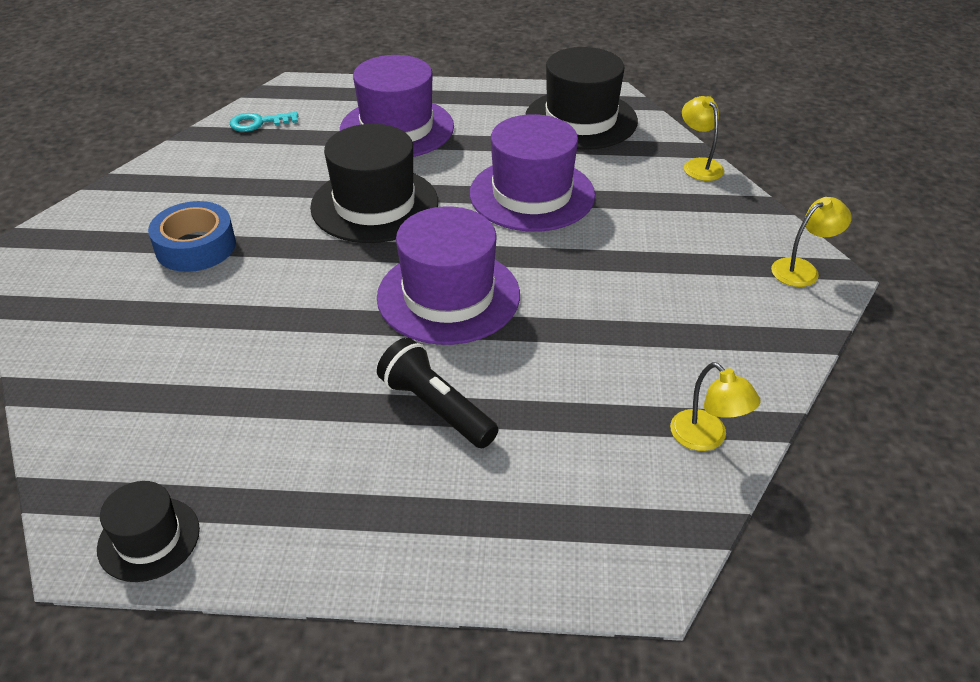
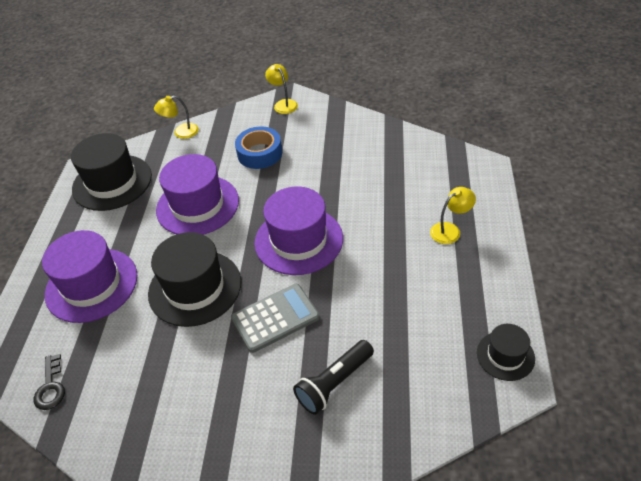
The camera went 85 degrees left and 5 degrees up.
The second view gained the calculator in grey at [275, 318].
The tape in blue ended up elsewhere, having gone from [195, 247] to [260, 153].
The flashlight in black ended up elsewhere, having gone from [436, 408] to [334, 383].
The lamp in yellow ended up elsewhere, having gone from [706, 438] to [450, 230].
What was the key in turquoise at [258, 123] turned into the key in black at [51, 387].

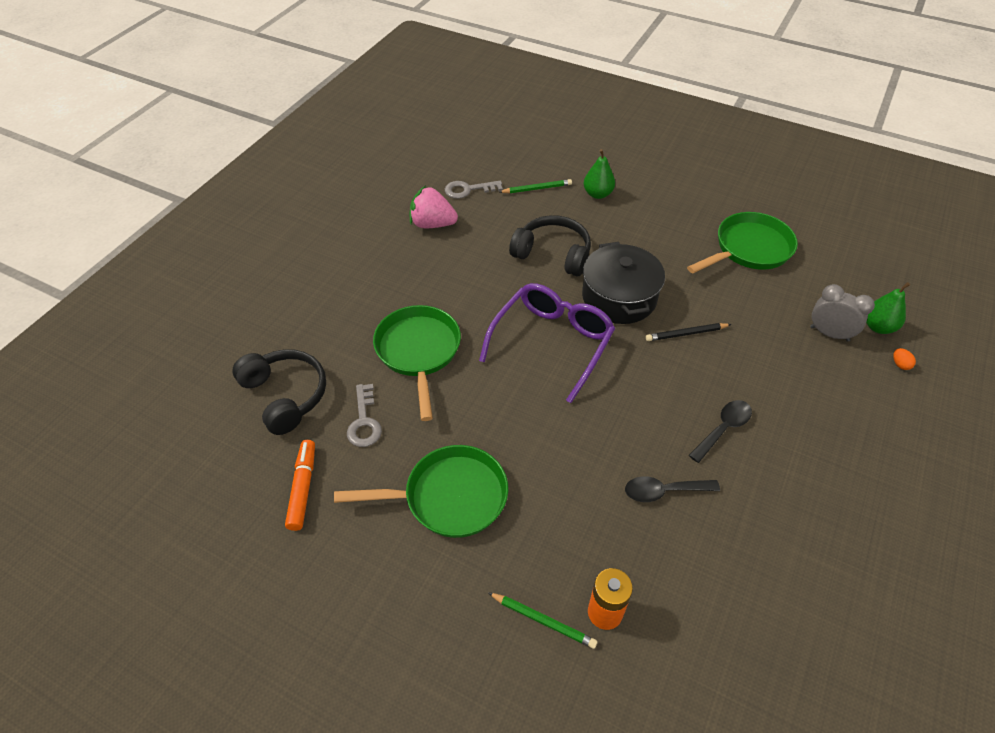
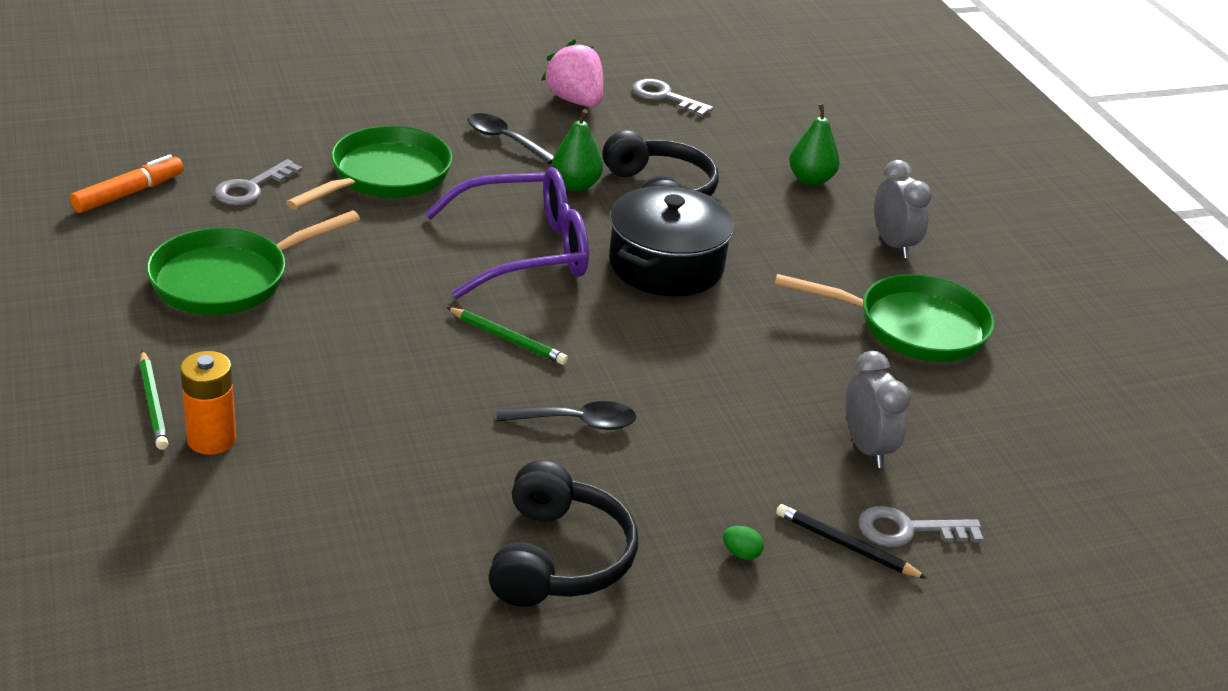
The camera went 40 degrees right and 15 degrees down.
The second view gained the egg in green at [741, 554].
The second view gained the clock in grey at [893, 245].
The headphones in black ended up elsewhere, having gone from [285, 396] to [558, 558].
The pencil in green ended up elsewhere, having gone from [537, 189] to [508, 339].
The spoon in black ended up elsewhere, having gone from [663, 491] to [504, 140].
The pencil in black ended up elsewhere, having gone from [686, 333] to [846, 545].
The pear in green ended up elsewhere, having gone from [878, 327] to [575, 185].
Where the egg in orange stood at [900, 364], the key in grey came to stand at [908, 530].
The pan in green at [449, 497] ended up facing another way, 105 degrees clockwise from before.

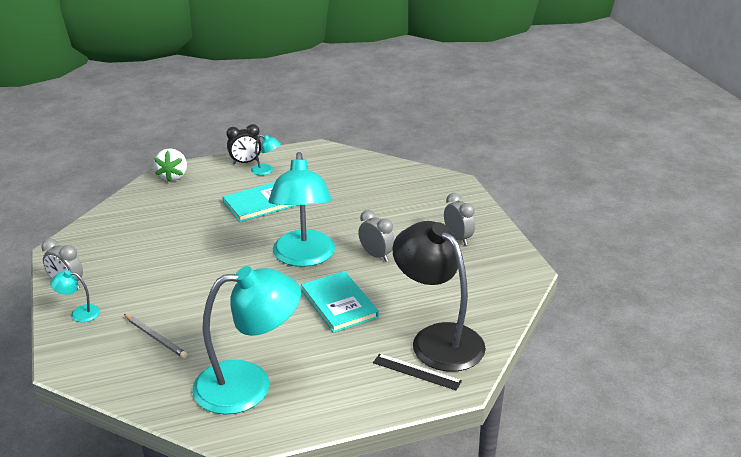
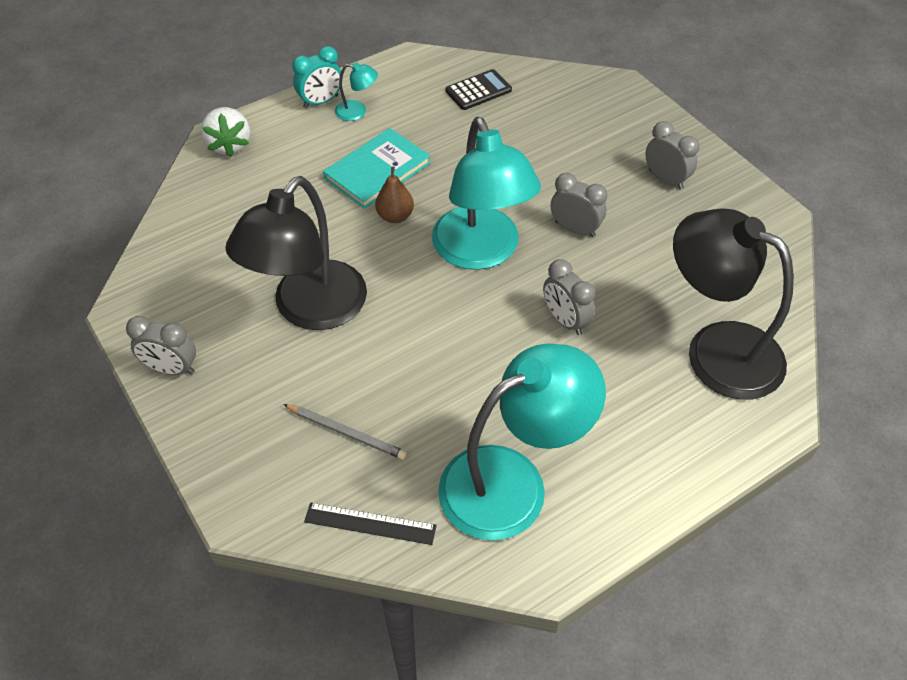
The camera went 15 degrees left and 20 degrees up.
The second view lost the lamp in turquoise at [79, 313].
The second view gained the lamp in black at [310, 310].
The second view gained the pear in brown at [395, 216].
The second view gained the calculator in black at [478, 90].
The ruler in black ended up elsewhere, having gone from [416, 372] to [370, 523].
Where the book in turquoise stood at [339, 304], the clock in grey came to stand at [565, 320].
What was the clock in black at [245, 162] turned into the clock in turquoise at [321, 102].

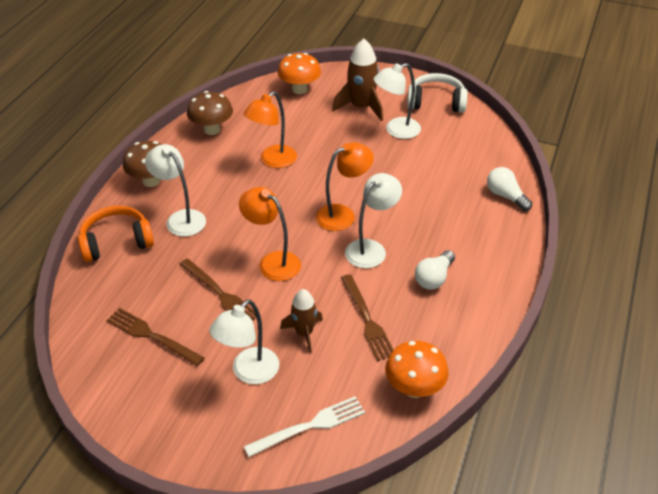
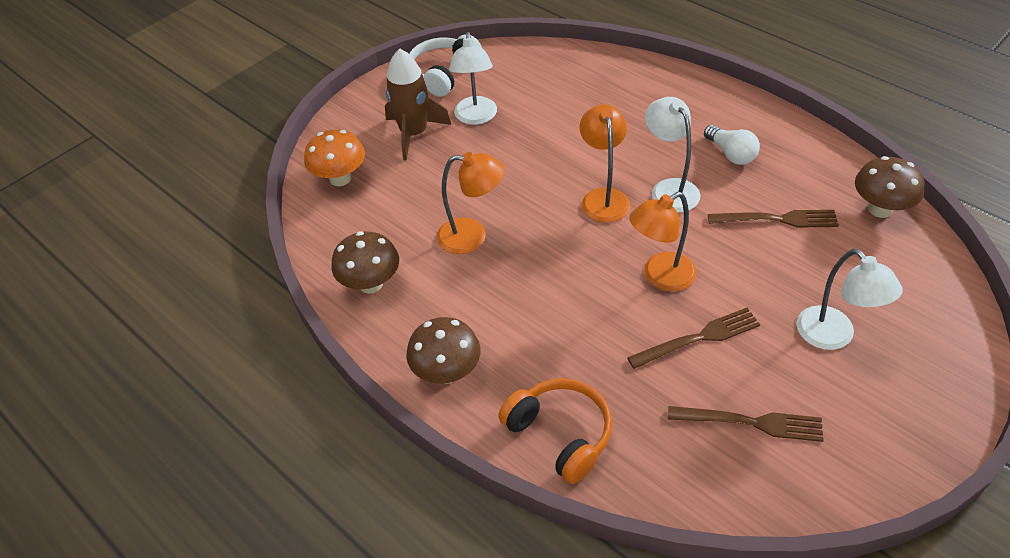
The camera went 65 degrees left and 5 degrees up.
The second view lost the lamp in white at [181, 218].
The second view lost the fork in white at [310, 425].
The second view lost the rocket in brown at [304, 333].
The second view lost the light bulb in white at [505, 196].
What was the mushroom in orange at [414, 388] turned into the mushroom in brown at [880, 209].
The headphones in orange at [116, 242] ended up facing another way, 135 degrees clockwise from before.
The fork in brown at [151, 336] ended up facing another way, 135 degrees counterclockwise from before.
The lamp in orange at [273, 161] ended up facing another way, 60 degrees counterclockwise from before.

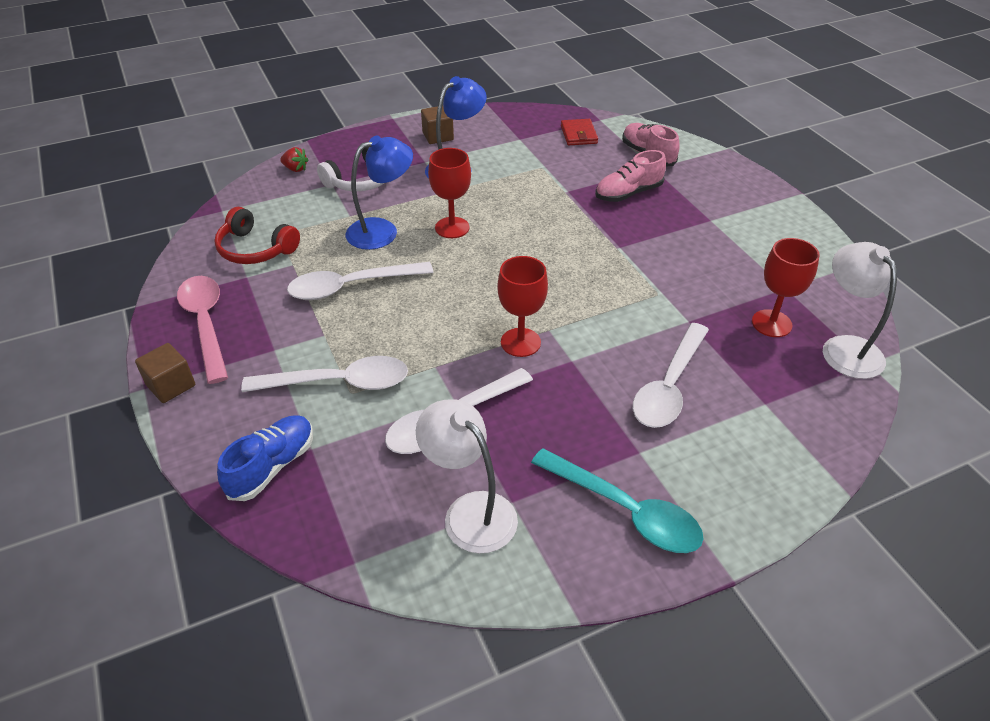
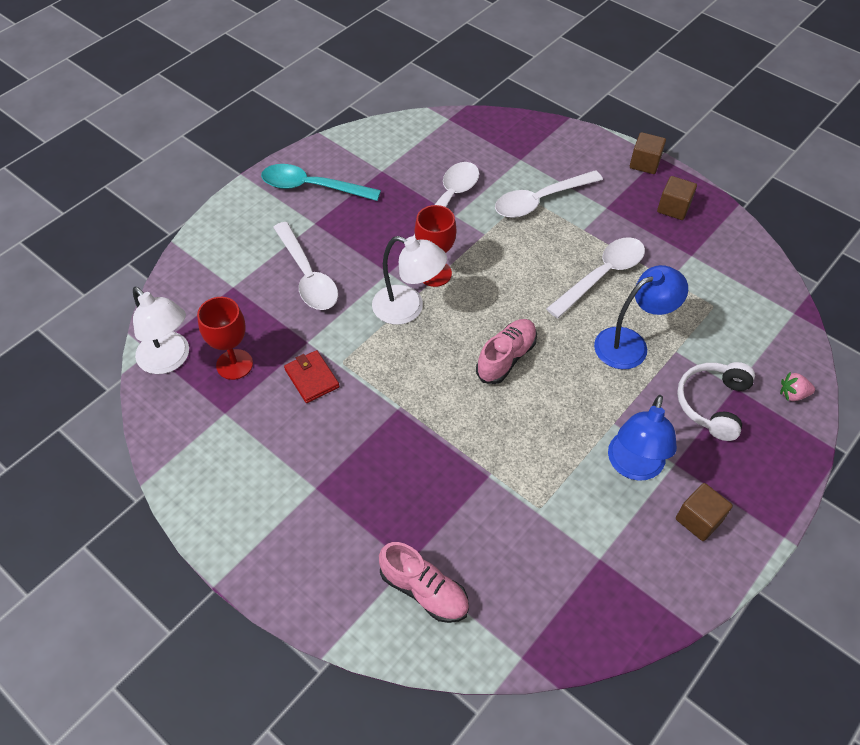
The camera went 155 degrees right and 10 degrees up.
The second view lost the headphones in red at [255, 249].
The second view lost the shoe in blue at [272, 466].
The second view lost the goblet in red at [452, 228].
The lamp in white ended up elsewhere, having gone from [470, 511] to [408, 308].
The wallet in red ended up elsewhere, having gone from [578, 135] to [312, 378].
The shoe in pink ended up elsewhere, having gone from [628, 193] to [506, 358].
Where the spoon in pink stood at [206, 324], the cube in brown came to stand at [673, 208].
What was the strawberry in red at [295, 169] turned into the strawberry in pink at [792, 394].
The lamp in blue at [382, 230] ended up facing another way, 150 degrees counterclockwise from before.
The spoon in white at [669, 386] ended up facing another way, 150 degrees clockwise from before.

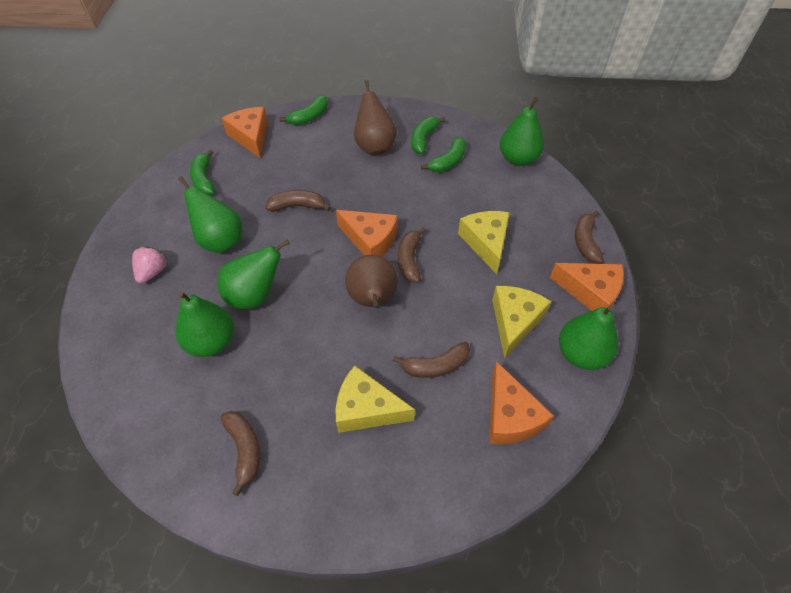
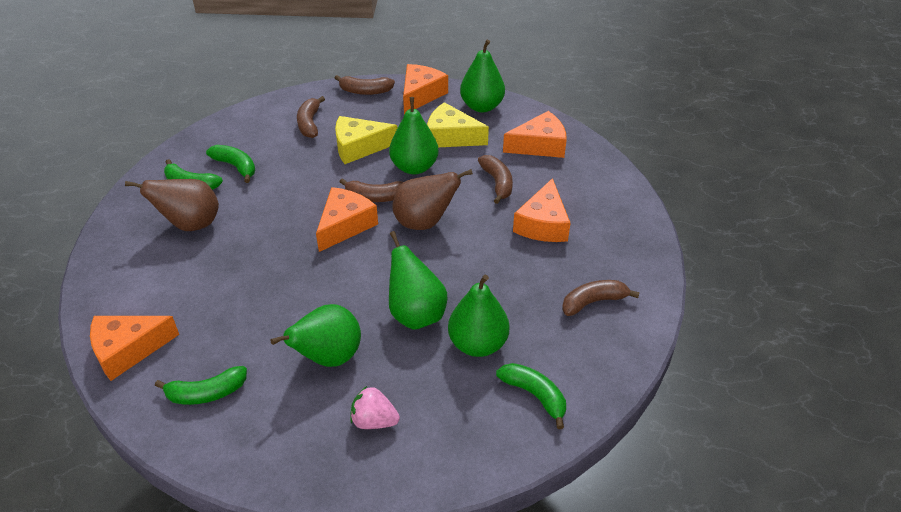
The camera went 90 degrees left and 10 degrees down.
The banana in brown ended up elsewhere, having gone from [297, 206] to [309, 123].
The banana in green ended up elsewhere, having gone from [309, 117] to [534, 395].
The pear in green ended up elsewhere, having gone from [518, 159] to [414, 167].
What was the cheese in yellow at [366, 409] turned into the cheese in orange at [543, 224].

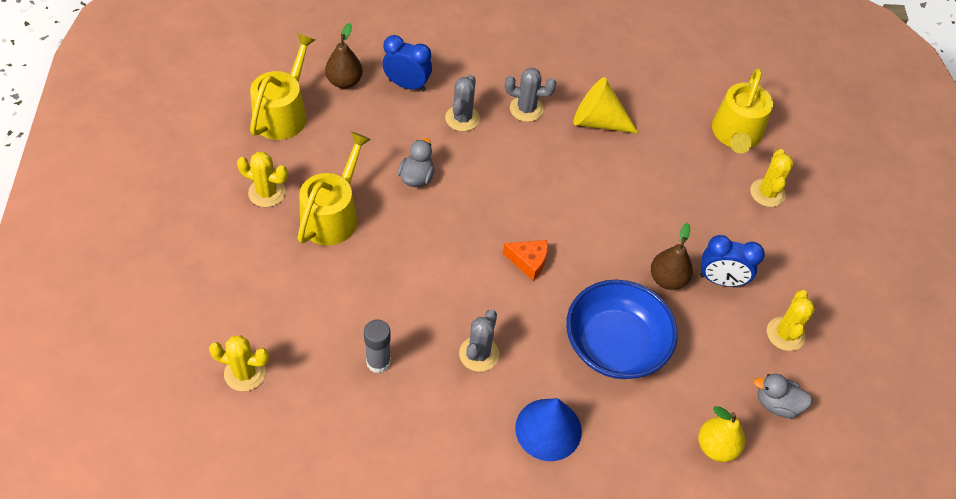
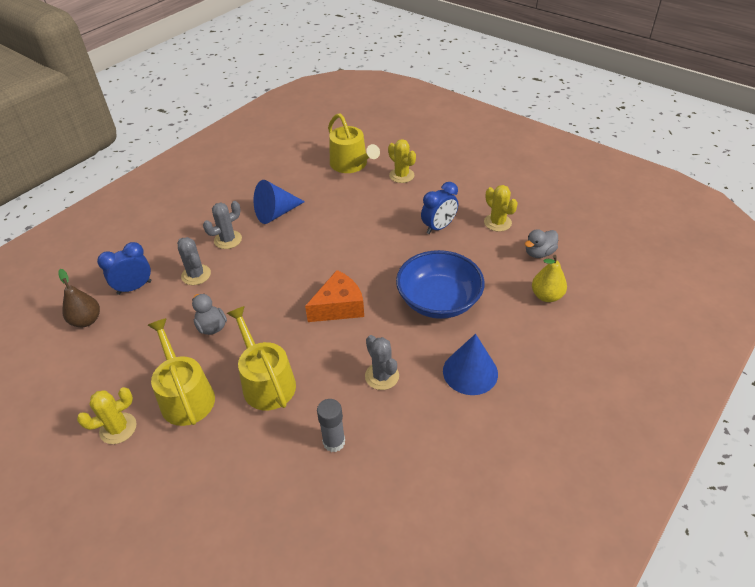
The camera went 45 degrees left and 10 degrees down.
The second view lost the cactus in yellow at [245, 373].
The second view lost the pear in brown at [667, 279].
The watering can in yellow ended up elsewhere, having gone from [283, 113] to [266, 382].
What was the cone in yellow at [598, 121] turned into the cone in blue at [276, 213].
The size of the cheese in orange at [528, 262] changed by a factor of 1.56.

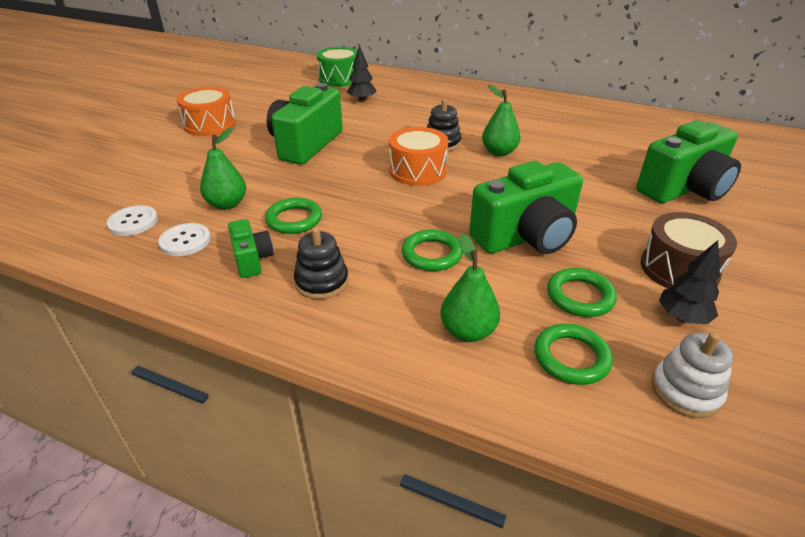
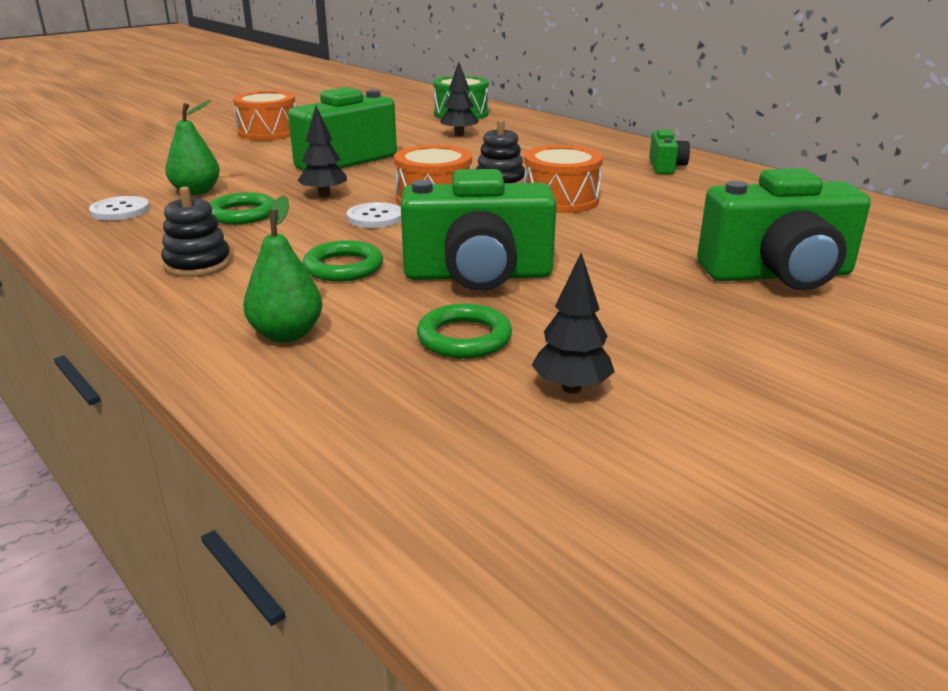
The camera went 25 degrees right and 10 degrees down.
The second view lost the ring in green at [571, 357].
The second view lost the drum in brown at [679, 269].
The second view lost the stacking toy in white at [685, 391].
The second view gained the tree in black at [324, 195].
The button in white ended up elsewhere, having gone from [133, 222] to [375, 217].
The camera in green ended up elsewhere, having gone from [252, 259] to [666, 167].
Where the pear in green stood at [499, 152], the drum in orange came to stand at [560, 200].

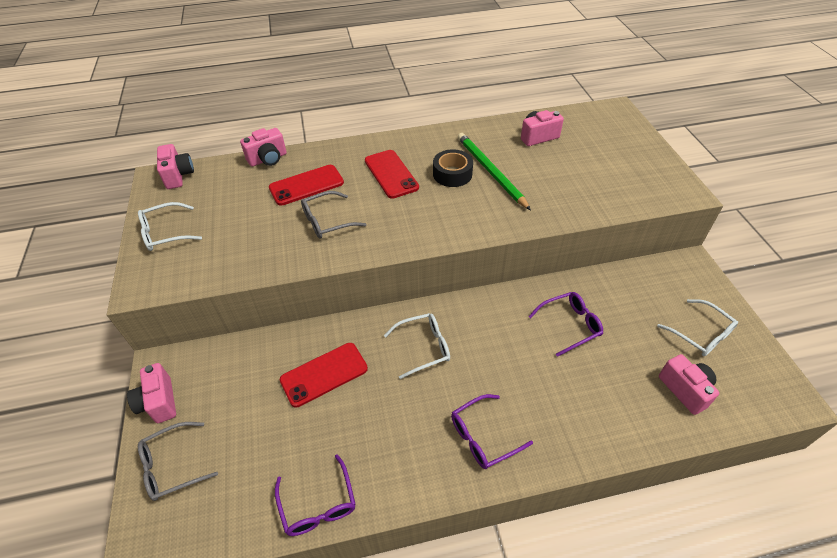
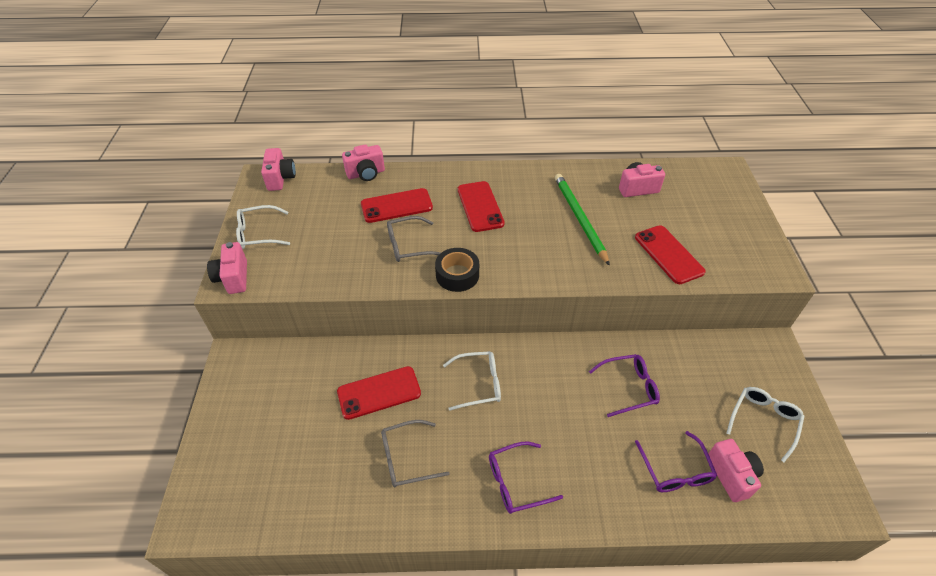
The camera went 10 degrees right and 0 degrees up.
The second view gained the phone in red at [668, 254].
The camera in pink ended up elsewhere, having gone from [159, 402] to [233, 278].
The glasses in grey ended up elsewhere, having gone from [172, 466] to [407, 458].
The glasses in purple ended up elsewhere, having gone from [318, 504] to [675, 470].
The tape in black ended up elsewhere, having gone from [452, 174] to [457, 275].
The glasses in white at [701, 334] ended up facing another way, 120 degrees counterclockwise from before.

